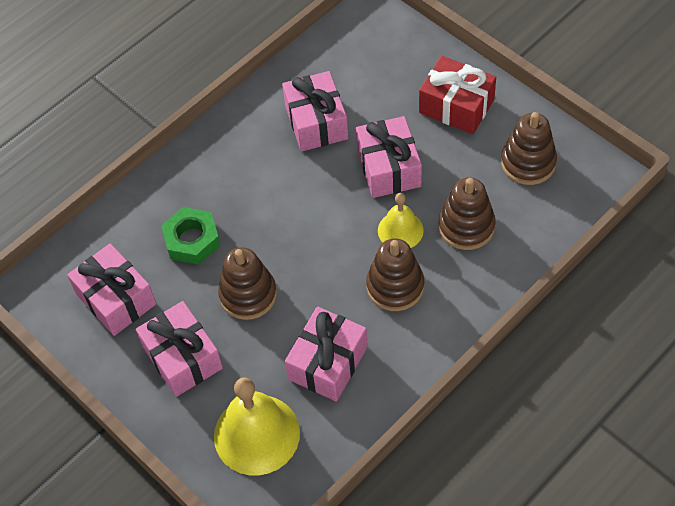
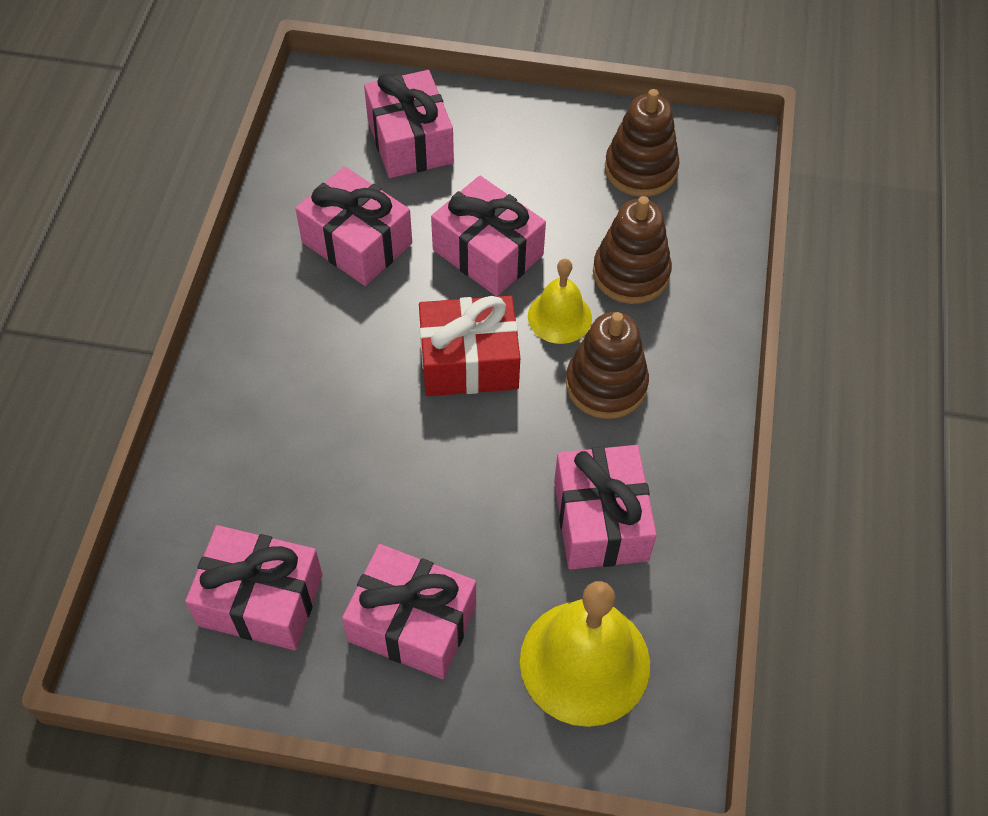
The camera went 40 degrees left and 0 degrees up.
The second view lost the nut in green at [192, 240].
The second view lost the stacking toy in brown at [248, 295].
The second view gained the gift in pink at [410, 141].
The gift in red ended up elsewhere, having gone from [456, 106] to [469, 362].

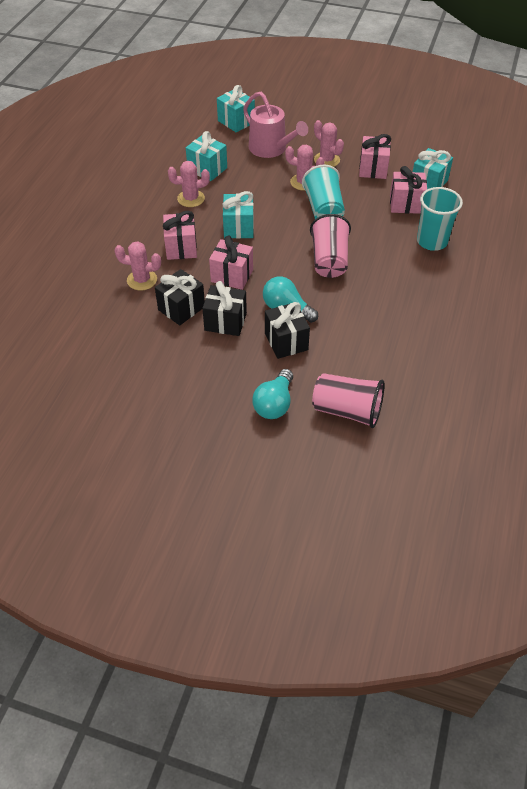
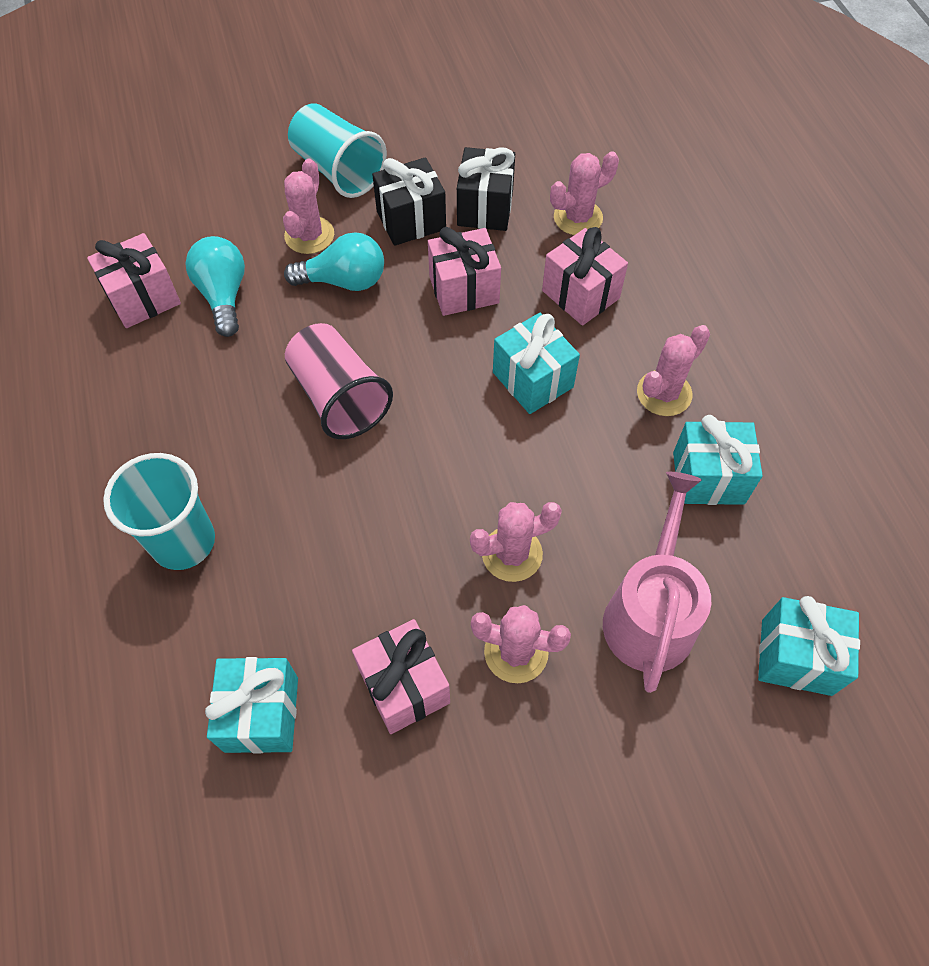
The camera went 145 degrees right and 10 degrees up.
The second view lost the cup in pink at [347, 411].
The light bulb in turquoise ended up elsewhere, having gone from [274, 404] to [223, 295].
The cup in turquoise ended up elsewhere, having gone from [323, 209] to [338, 170].
The gift in pink ended up elsewhere, having gone from [406, 204] to [143, 298].
Where the gift in black stood at [286, 341], the cactus in pink came to stand at [309, 235].
The watering can in pink at [271, 149] ended up facing another way, 90 degrees clockwise from before.

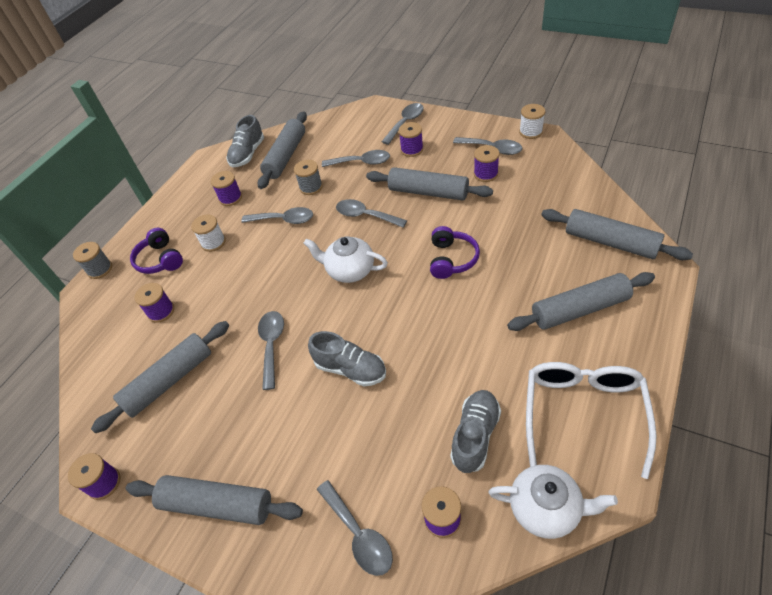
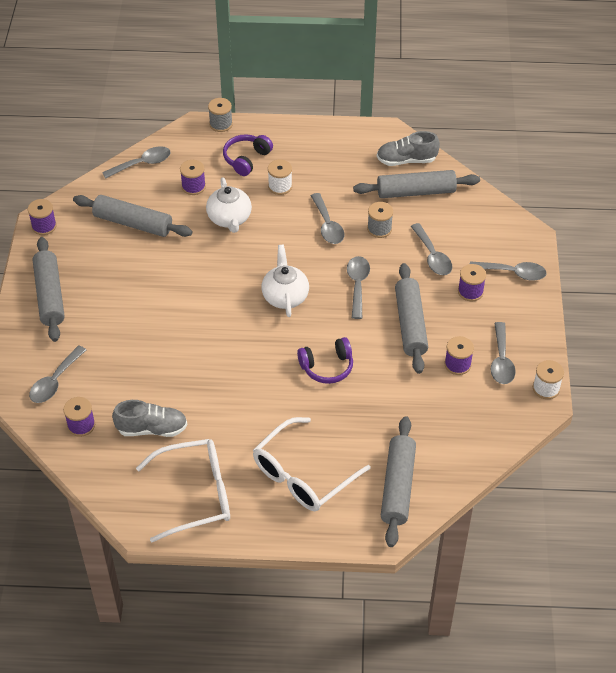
The camera went 60 degrees right and 0 degrees up.
The second view lost the spool in purple at [230, 198].
The second view lost the shoe in grey at [350, 369].
The spoon in grey ended up elsewhere, having gone from [272, 345] to [142, 164].
The teapot in white ended up elsewhere, having gone from [546, 508] to [229, 219].
Where the rolling pin in grey stood at [579, 309], the glasses in white came to stand at [303, 475].

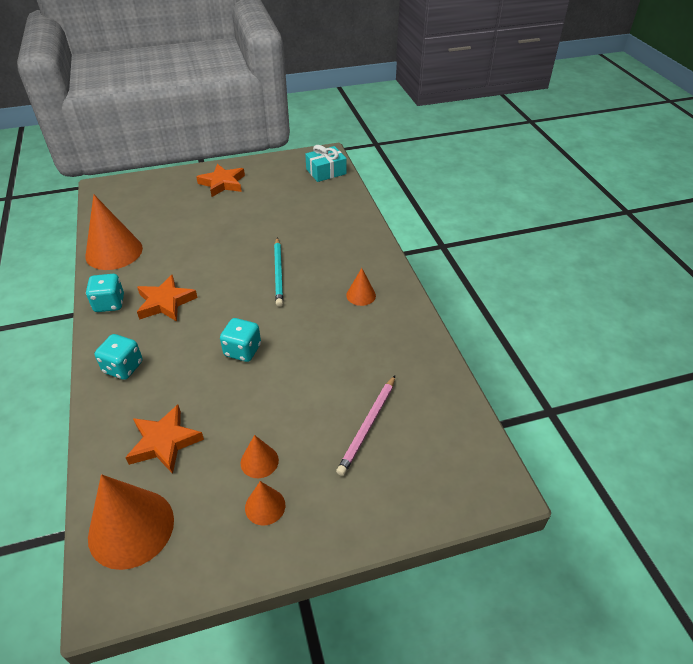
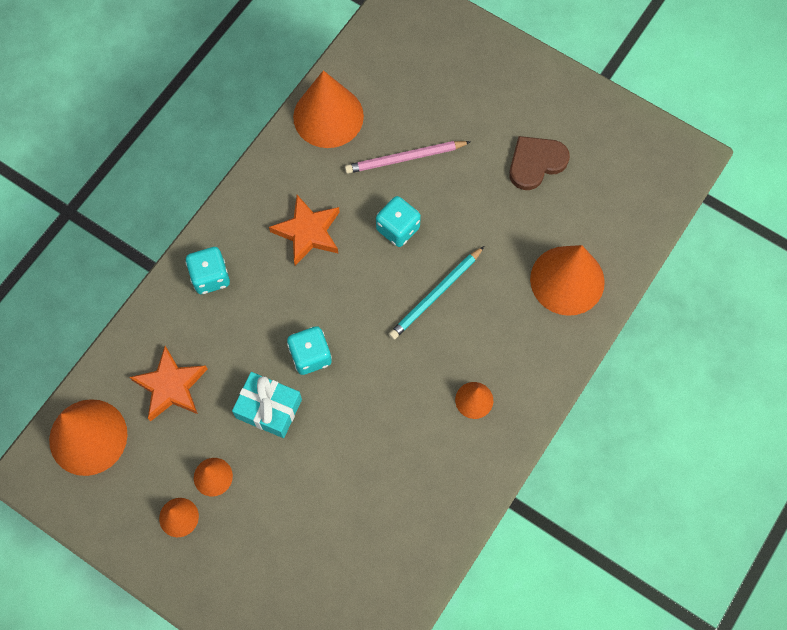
The camera went 50 degrees right and 25 degrees up.
The second view lost the star in orange at [223, 183].
The second view gained the heart in brown at [536, 163].
The second view gained the cone in orange at [567, 280].
The dice in turquoise ended up elsewhere, having gone from [109, 303] to [398, 229].
The gift in turquoise ended up elsewhere, having gone from [326, 171] to [269, 408].
The pencil in pink ended up elsewhere, having gone from [368, 426] to [405, 158].

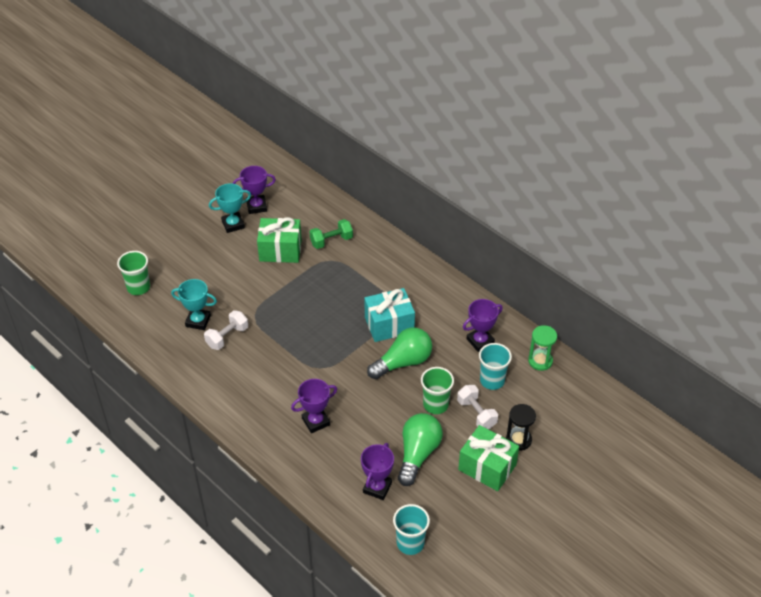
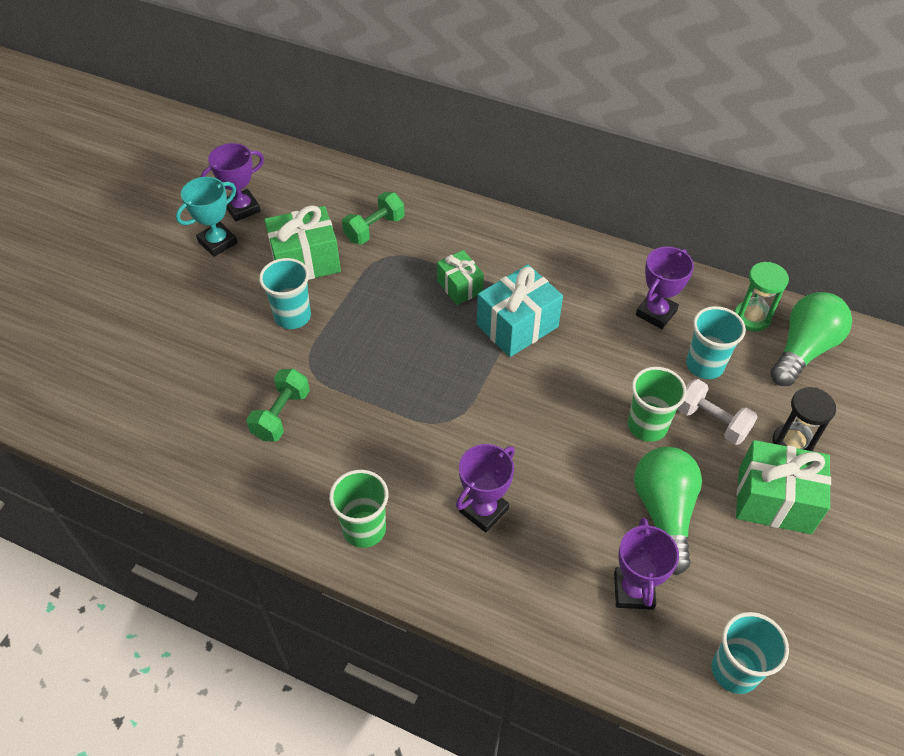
The camera went 20 degrees left and 5 degrees up.
The second view lost the trophy in turquoise at [198, 321].
The second view gained the cup in turquoise at [292, 316].
The second view gained the gift in green at [459, 287].
The cup in green ended up elsewhere, having gone from [138, 287] to [364, 529].
The light bulb in green ended up elsewhere, having gone from [403, 362] to [803, 350].
What was the dumbbell in white at [227, 337] turned into the dumbbell in green at [281, 415].

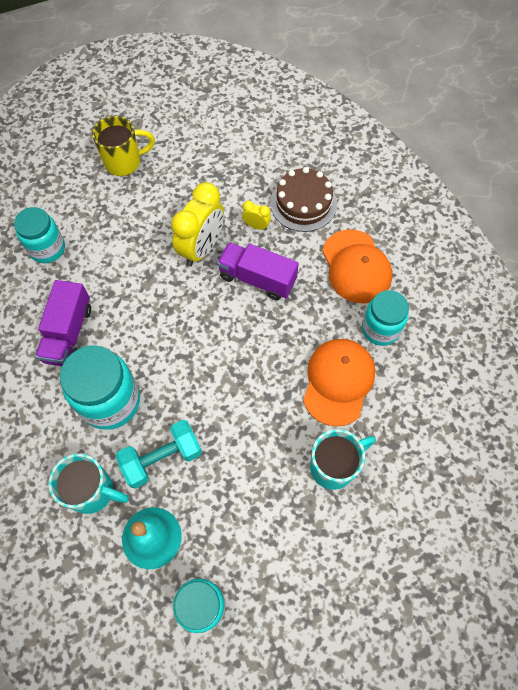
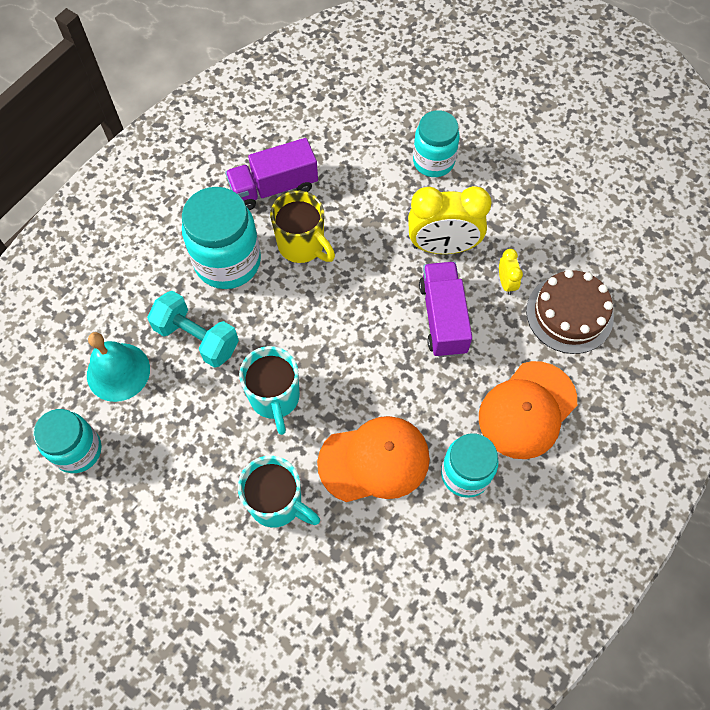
The camera went 60 degrees right and 0 degrees up.
The jar in turquoise ended up elsewhere, having gone from [47, 249] to [433, 161].
The mug in turquoise ended up elsewhere, having gone from [93, 491] to [275, 398].
The mug in yellow ended up elsewhere, having gone from [124, 162] to [302, 245].

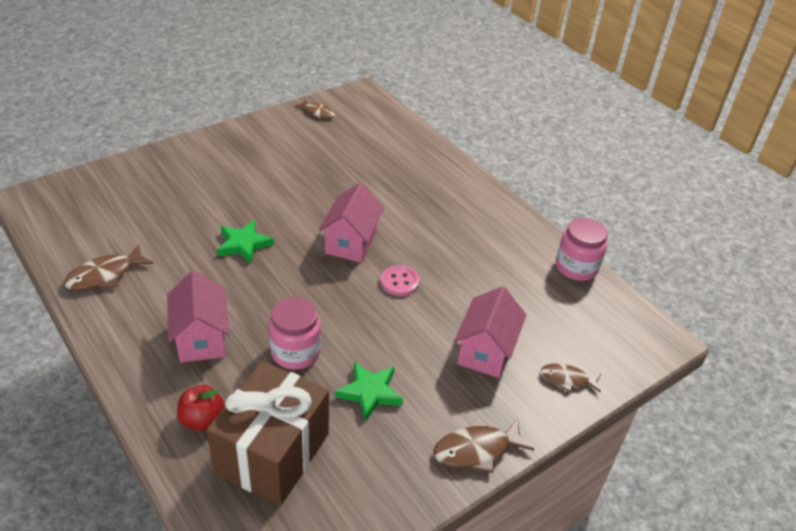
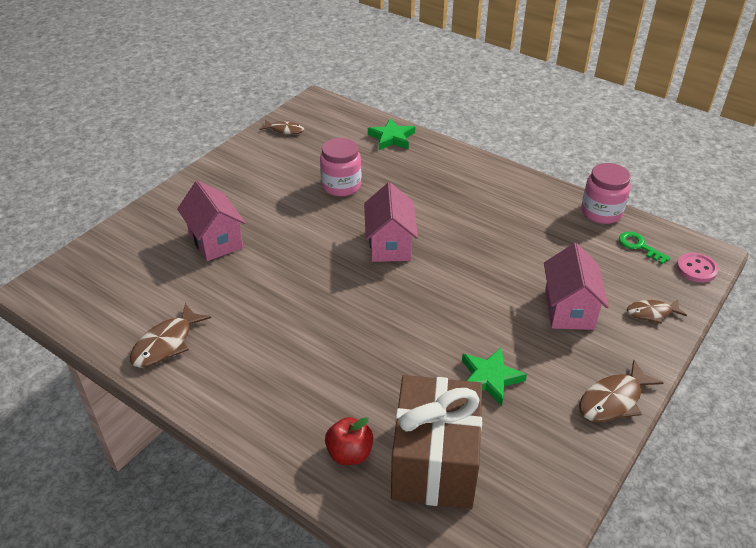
The camera went 15 degrees left and 0 degrees up.
The second view gained the key in green at [639, 246].
The house in pink ended up elsewhere, having gone from [201, 338] to [216, 240].
The star in green ended up elsewhere, having gone from [244, 244] to [391, 138].
The jar in pink ended up elsewhere, having gone from [296, 352] to [341, 186].
The button in pink ended up elsewhere, having gone from [399, 282] to [696, 269].

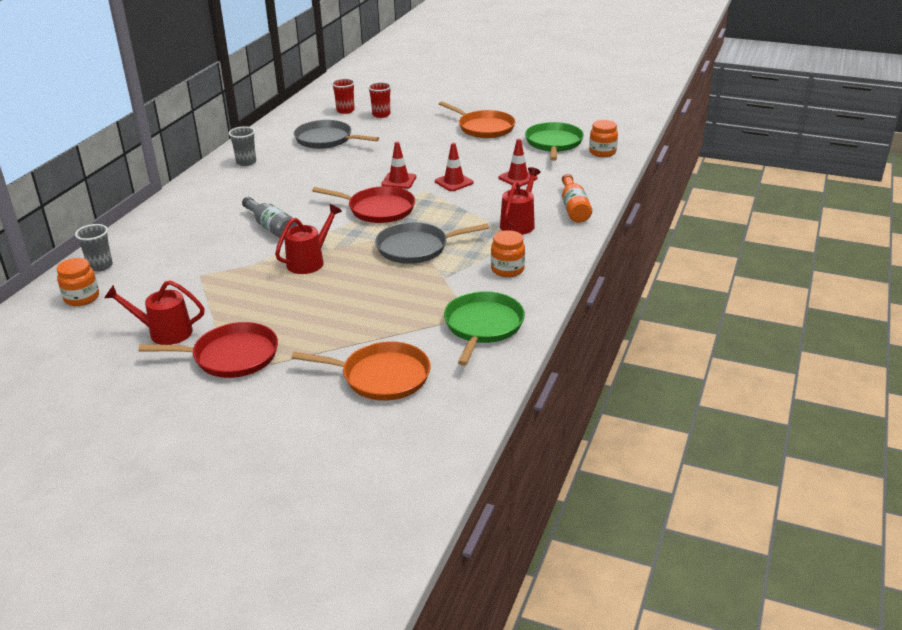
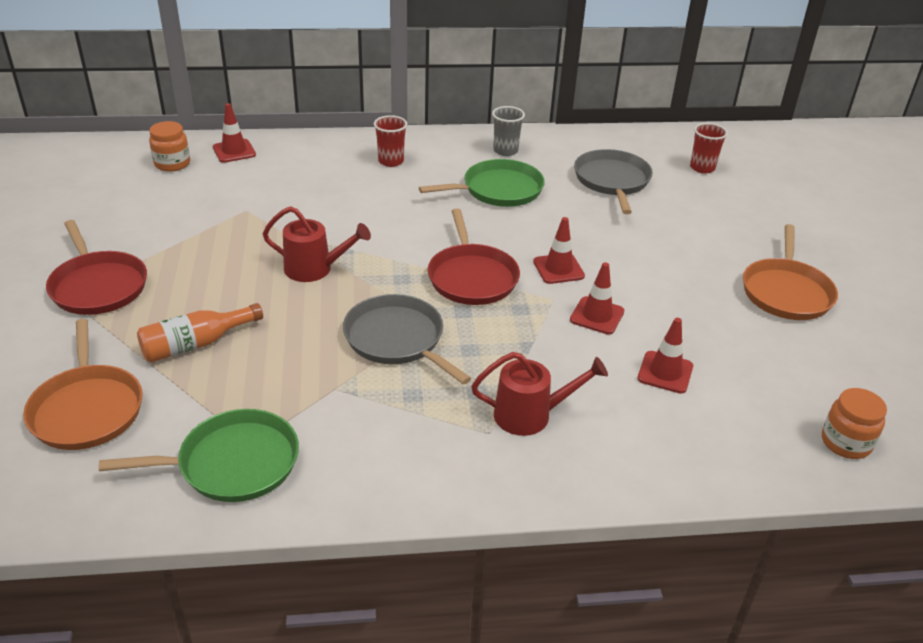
The camera went 60 degrees right and 5 degrees up.
The second view lost the watering can in red at [164, 332].
The second view lost the bottle in grey at [271, 227].
The second view lost the jar in orange at [507, 269].
The cup in red ended up elsewhere, having gone from [381, 114] to [391, 161].
The pan in green ended up elsewhere, having gone from [553, 143] to [498, 190].
The bottle in orange ended up elsewhere, having gone from [574, 208] to [196, 344].
Where the cup in grey stood at [100, 266], the traffic cone in red came to stand at [234, 151].

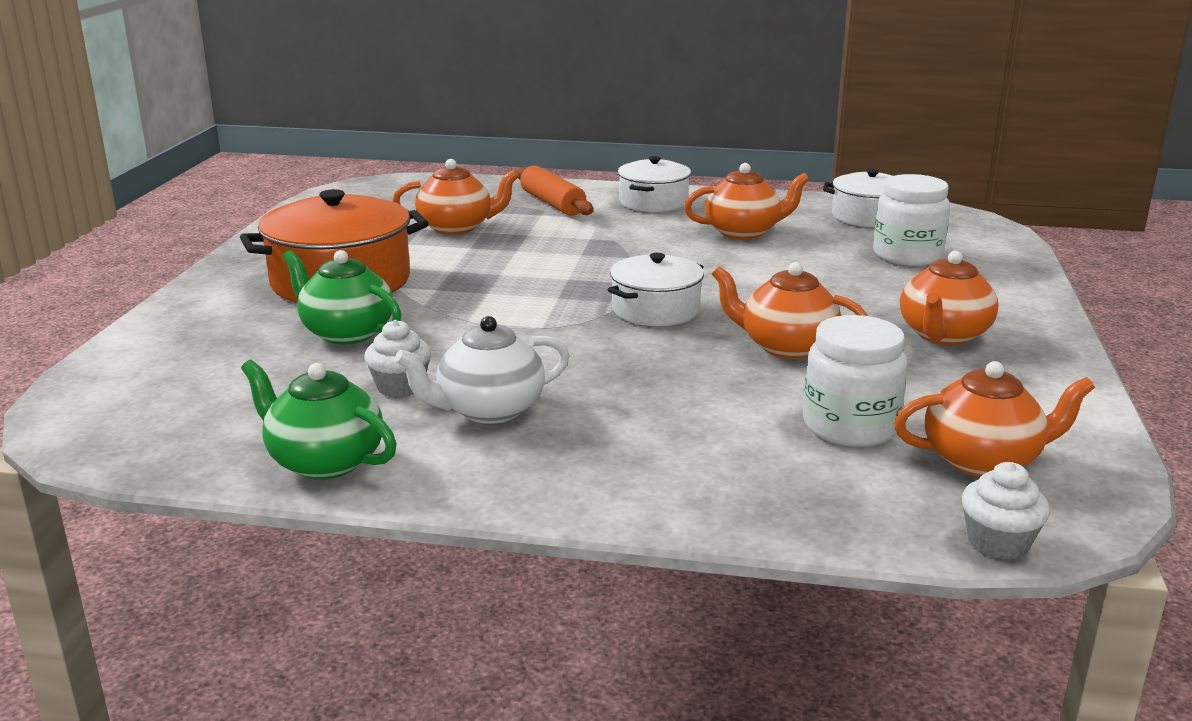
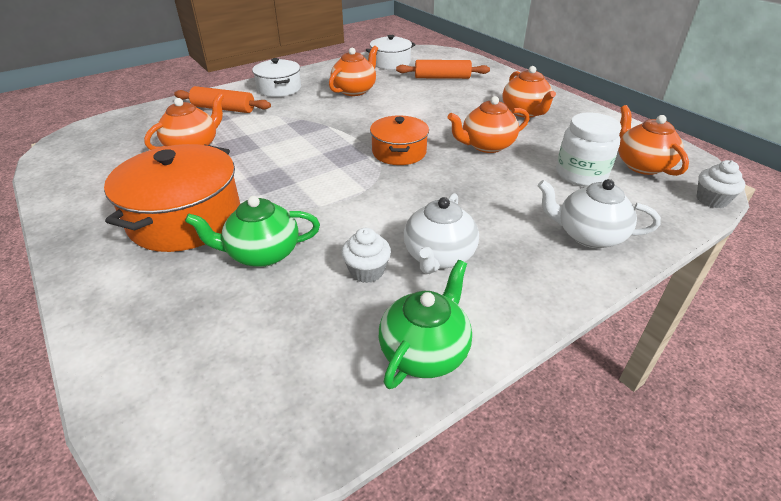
The camera went 45 degrees left and 15 degrees up.
The second view gained the teapot in white at [588, 235].
Where the jar in white stood at [907, 256], the rolling pin in orange came to stand at [442, 77].
What was the pot in white at [656, 310] turned into the pot in orange at [399, 152].
The teapot in green at [324, 461] ended up facing another way, 135 degrees clockwise from before.
The teapot in orange at [983, 460] ended up facing another way, 60 degrees counterclockwise from before.

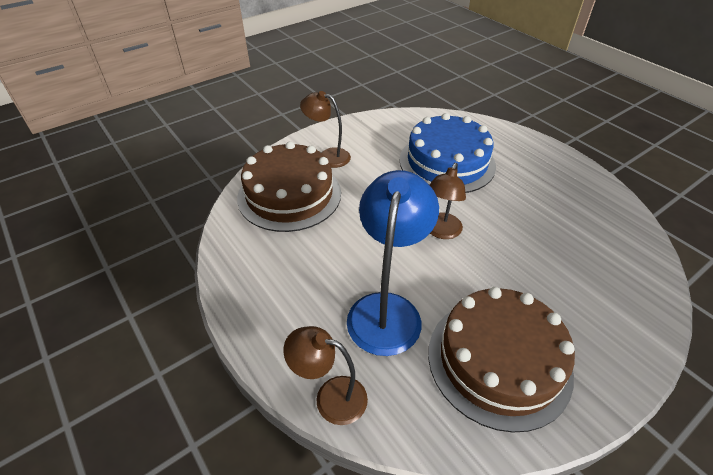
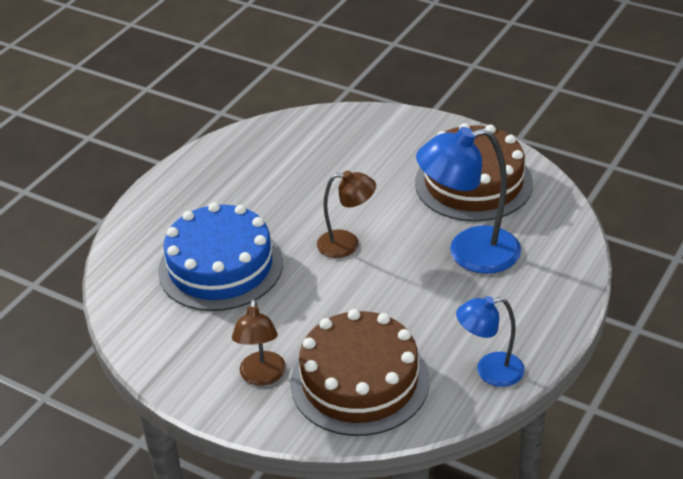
The camera went 110 degrees left and 5 degrees down.
The second view lost the lamp in brown at [330, 397].
The second view gained the lamp in blue at [490, 371].

